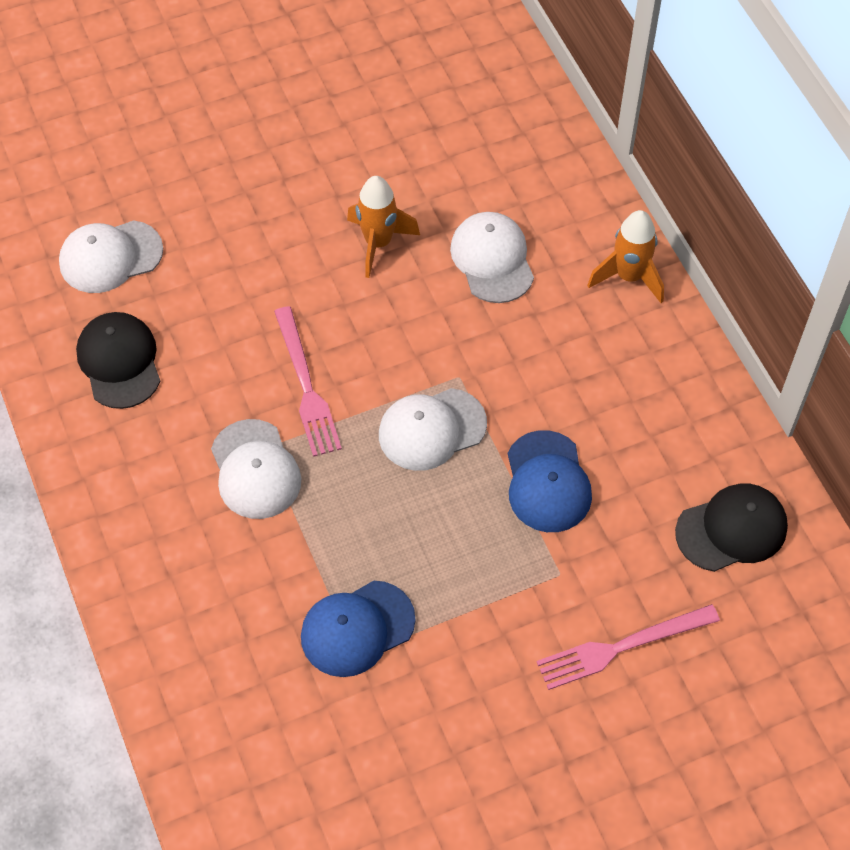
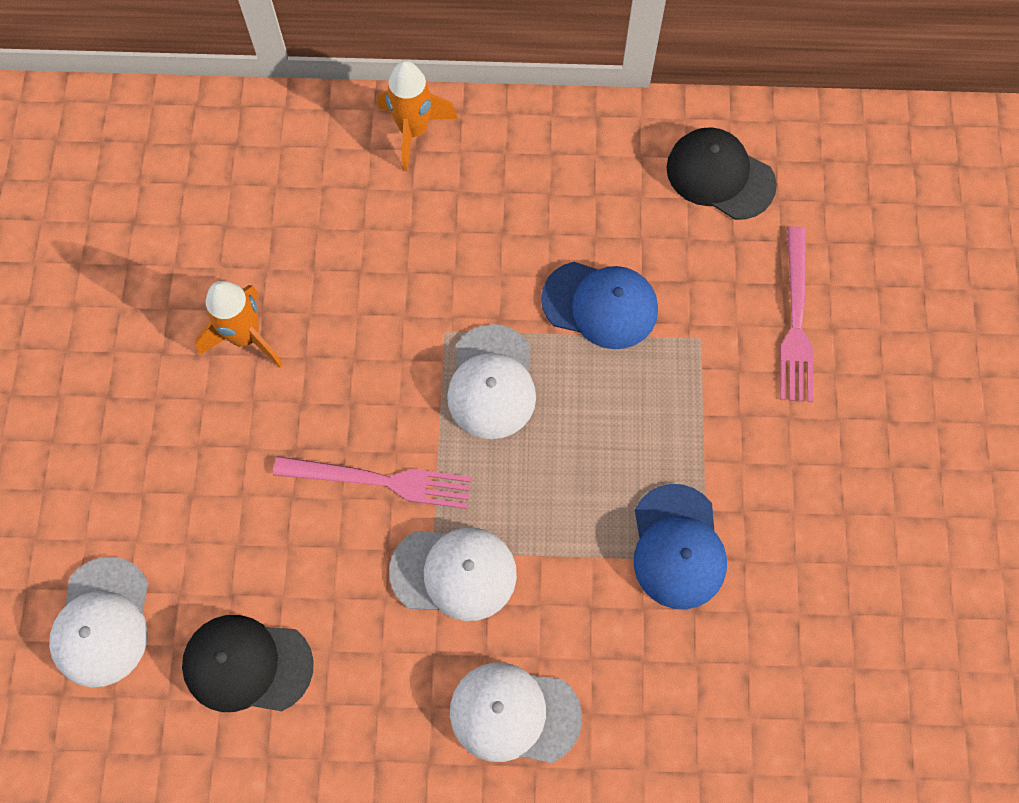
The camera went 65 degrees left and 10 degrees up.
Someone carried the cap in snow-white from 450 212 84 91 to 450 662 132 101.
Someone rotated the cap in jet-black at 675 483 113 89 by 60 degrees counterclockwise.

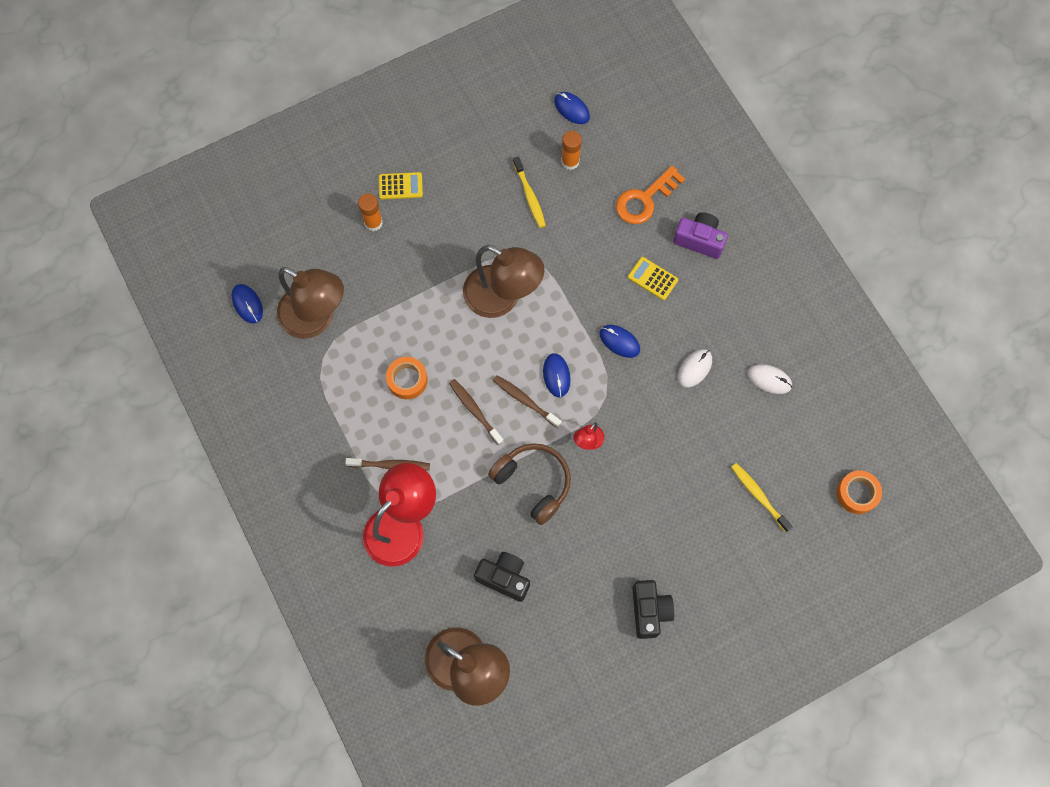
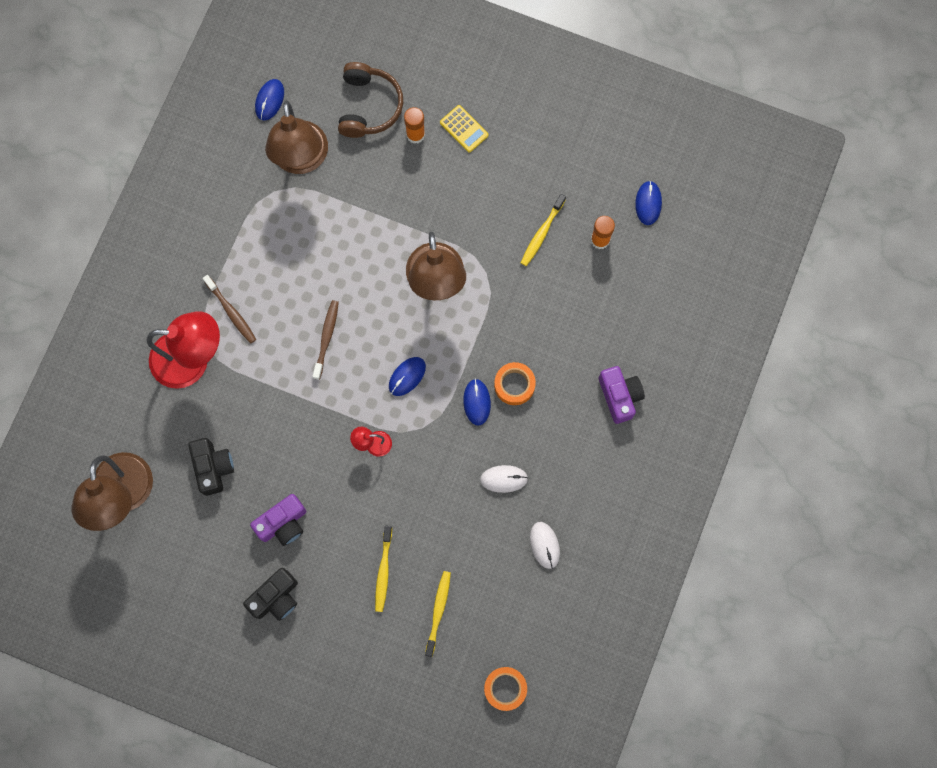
The camera went 50 degrees right and 5 degrees up.
Someone carried the roll of tape in orange from 386 357 42 42 to 494 362 42 43.
Someone carried the over-ear headphones in russet from 488 443 83 82 to 338 62 65 76.
Someone took away the dental brush in russet at 493 375 69 53.
Someone took away the latchkey in orange at 616 166 69 58.
Someone took away the calculator in golden at 628 257 50 43.
Someone put down the photo camera in violet at 250 494 56 52.
Someone put down the dental brush in golden at 375 526 17 86.

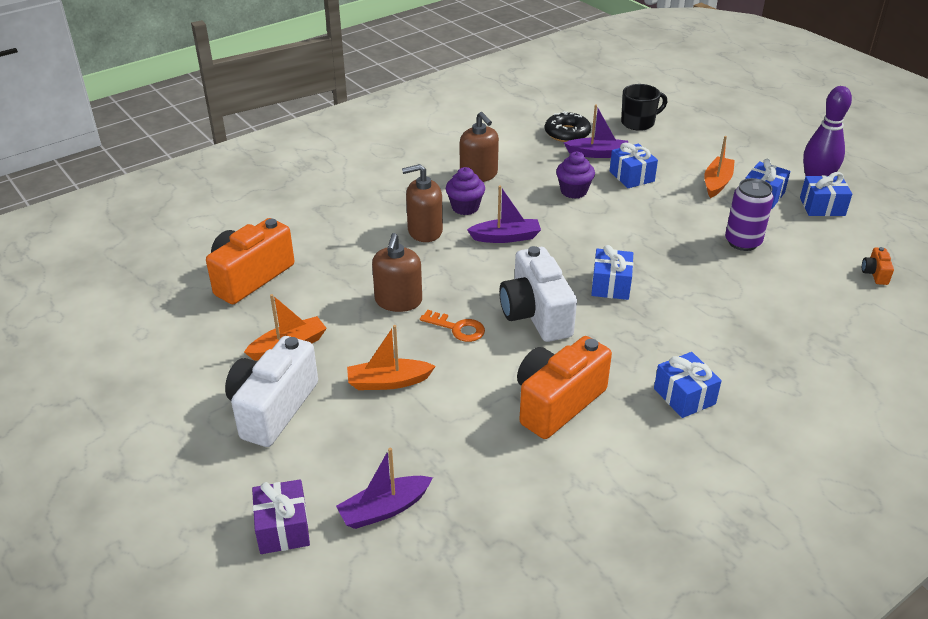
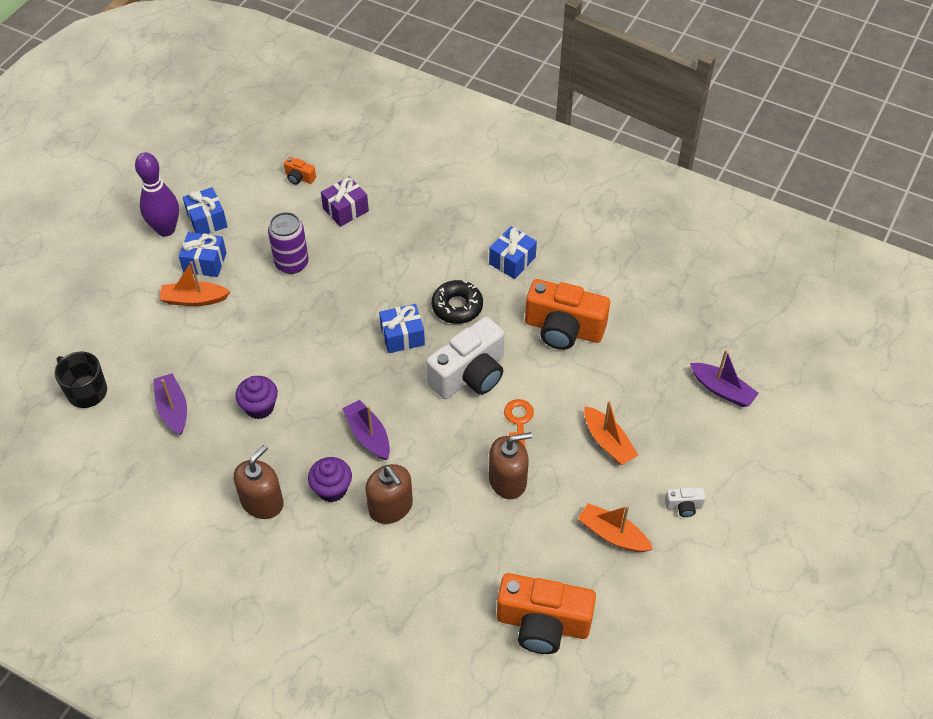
The camera went 115 degrees left and 15 degrees up.
Someone scaled the photo camera in snow-white at 225 336 93 111 by 0.42.
Someone carried the wrapped gift in violet from 252 479 58 75 to 321 177 48 50.
Someone carried the glazed donut in jet-black from 545 111 46 31 to 432 280 51 44.
Someone took away the wrapped gift in cobalt at 610 143 48 45.
Someone rotated the photo camera in orange at 862 247 32 38 by 45 degrees clockwise.

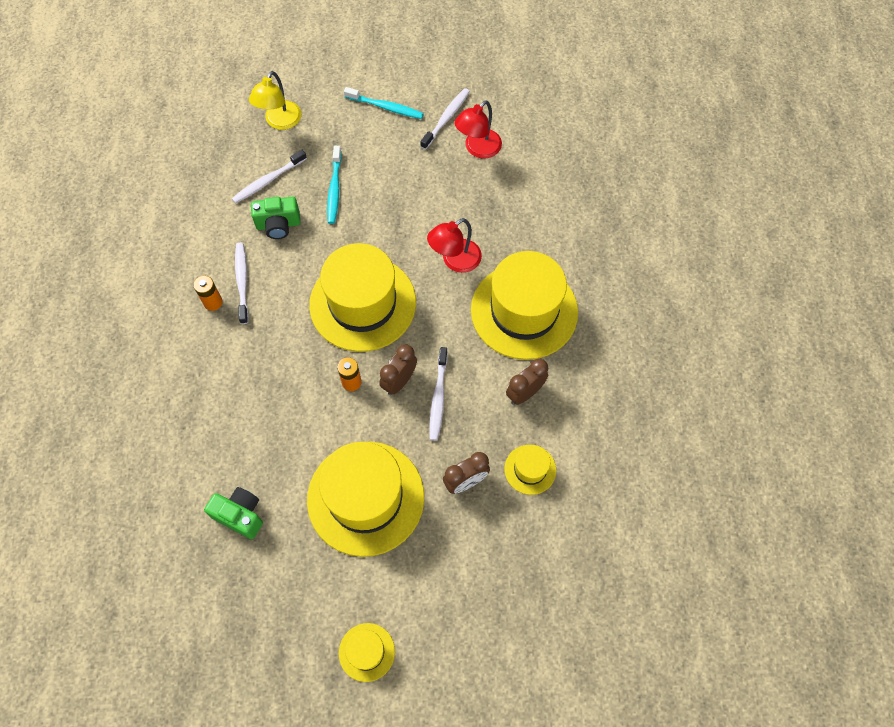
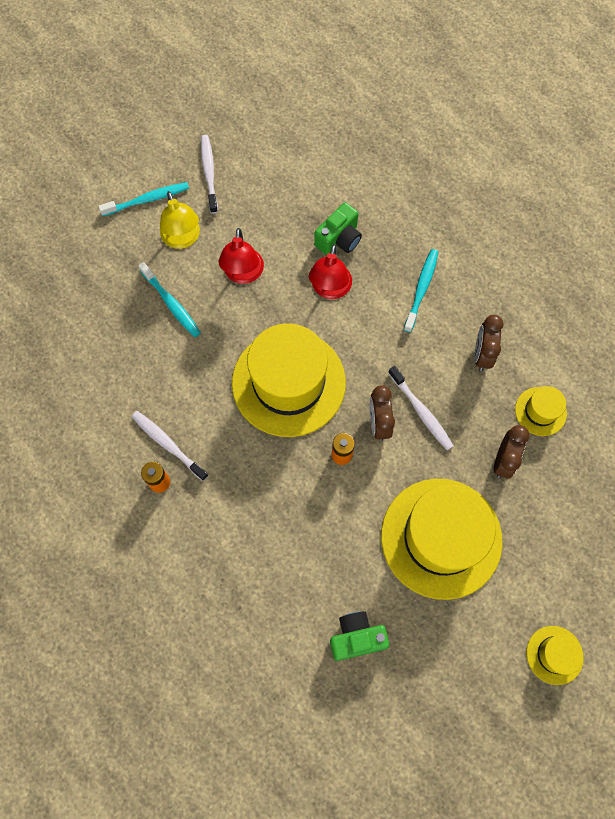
The camera went 40 degrees left and 5 degrees up.
Someone took away the dental brush in snow-white at 232 150 75 54.
Someone carried the reading lamp in golden from 249 71 52 59 to 160 191 40 58.
Someone carried the photo camera in leaf-green from 251 197 49 42 to 314 202 48 53.
Someone carried the reading lamp in scarlet from 454 100 48 59 to 219 228 45 56.
Someone swapped the top hat in golden at 471 251 107 109 for the dental brush in teal at 404 249 34 83.

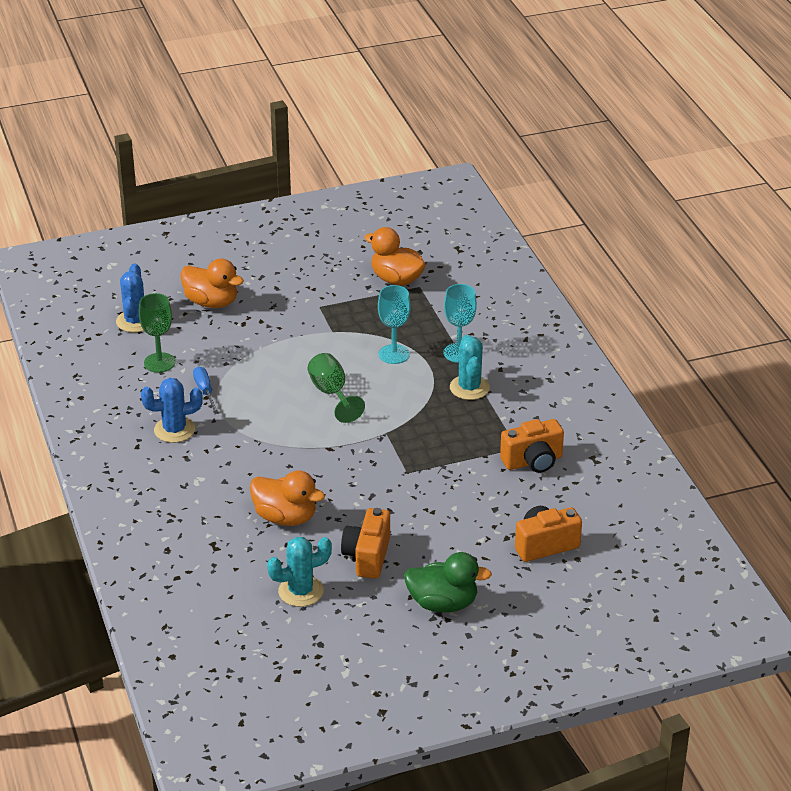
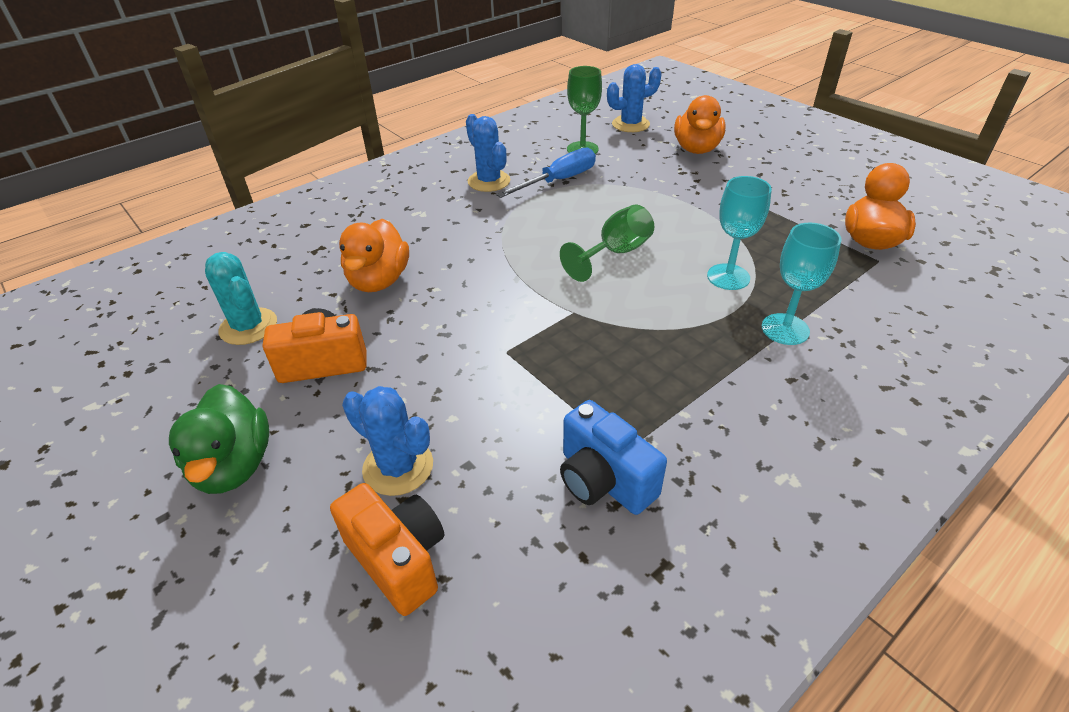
The camera went 70 degrees right and 5 degrees up.
Someone scaled the hand screwdriver in cobalt at 193 366 26 48 by 1.51.
Someone took away the cactus in teal at 450 335 40 65.
Someone repainted the photo camera in orange at 500 419 64 54, which became the photo camera in cobalt at 560 400 107 115.
Someone put down the cactus in cobalt at 342 386 91 110.

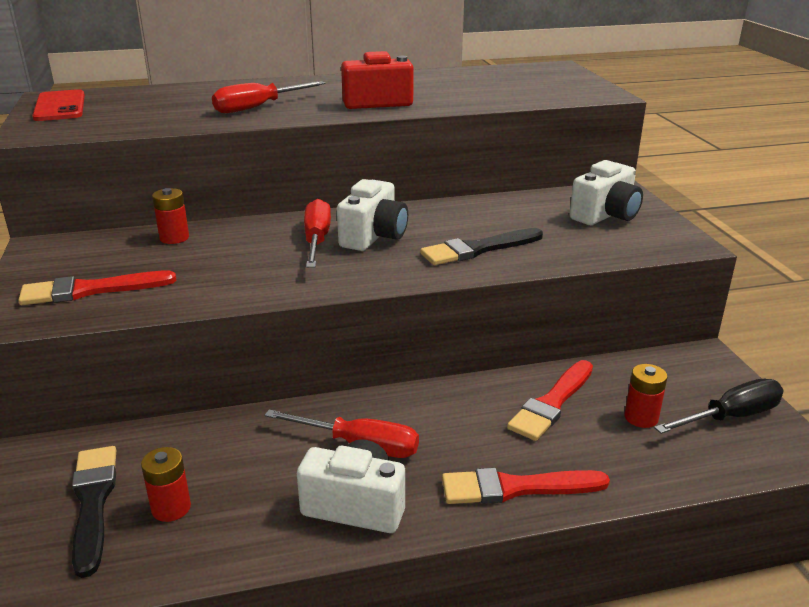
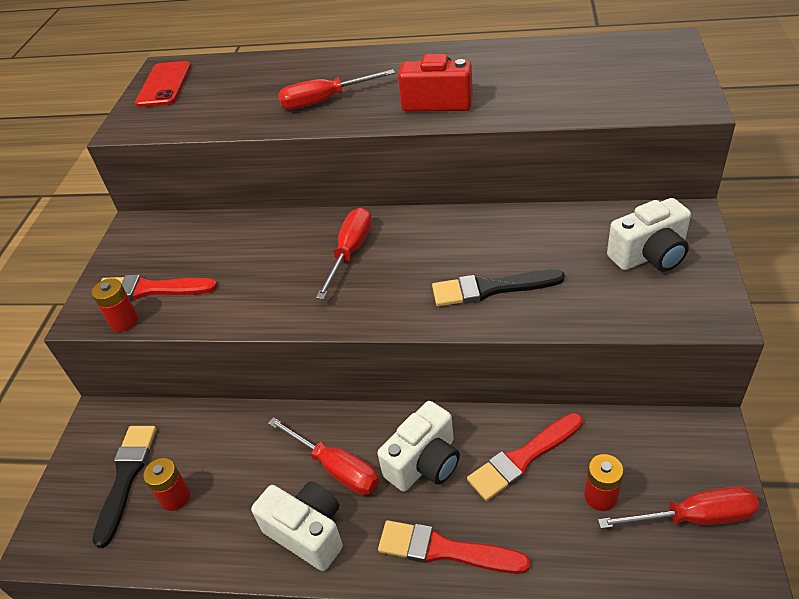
The camera went 25 degrees right and 15 degrees up.
Someone carried the power cell in scarlet from 152 188 37 56 to 92 278 46 54.
Someone carried the photo camera in snow-white from 337 179 71 72 to 378 401 82 91.
Someone repainted the hand screwdriver in jet-black at 654 379 130 55, which became the hand screwdriver in scarlet at 598 486 162 43.

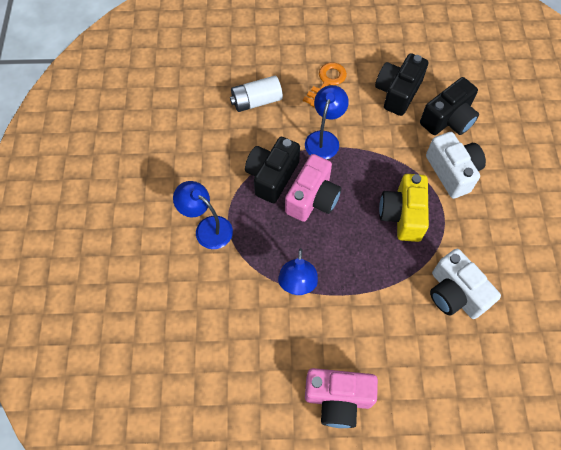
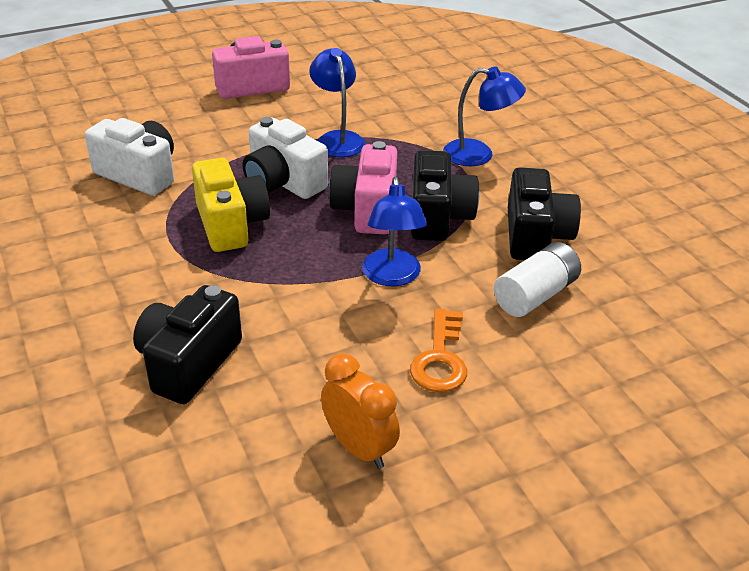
The camera went 155 degrees right and 25 degrees down.
Someone carried the photo camera in jet-black from 375 53 53 63 to 508 167 73 93.
Someone carried the photo camera in snow-white from 426 132 60 67 to 243 117 85 82.
Someone put down the bedside clock in orange at 321 353 79 116.

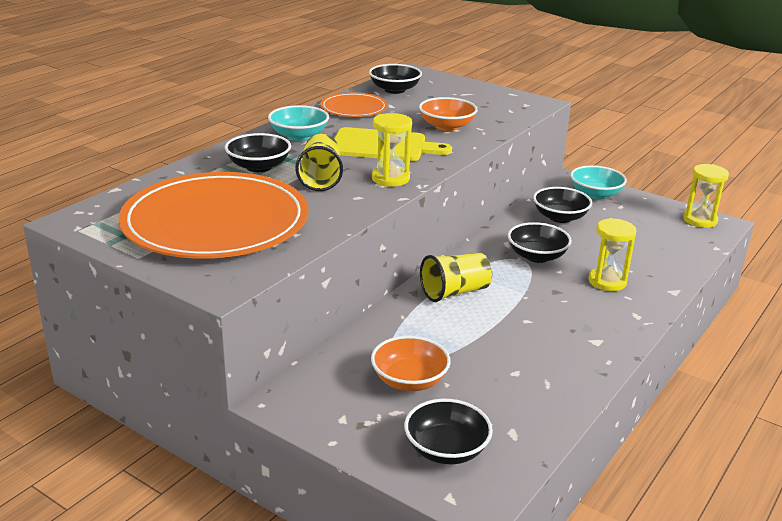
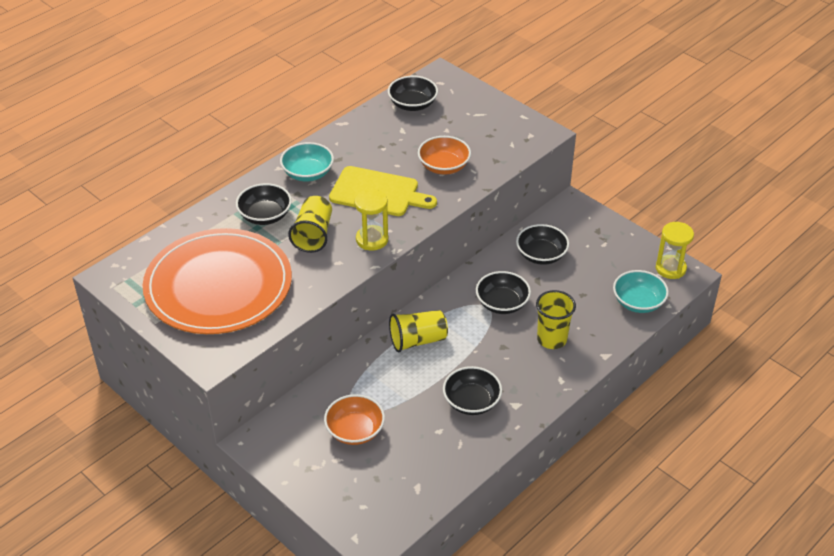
The camera went 10 degrees right and 15 degrees up.
Someone took away the plate in orange at 320 93 68 24.
Someone carried the serving bowl in jet-black from 404 399 89 65 to 443 366 59 49.
Someone carried the serving bowl in teal from 570 165 57 34 to 613 270 56 43.
Someone swapped the sand timer in golden at 589 218 48 73 for the cup in golden at 536 290 40 59.

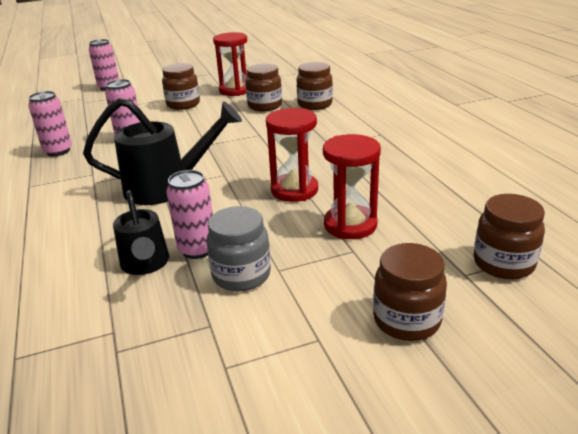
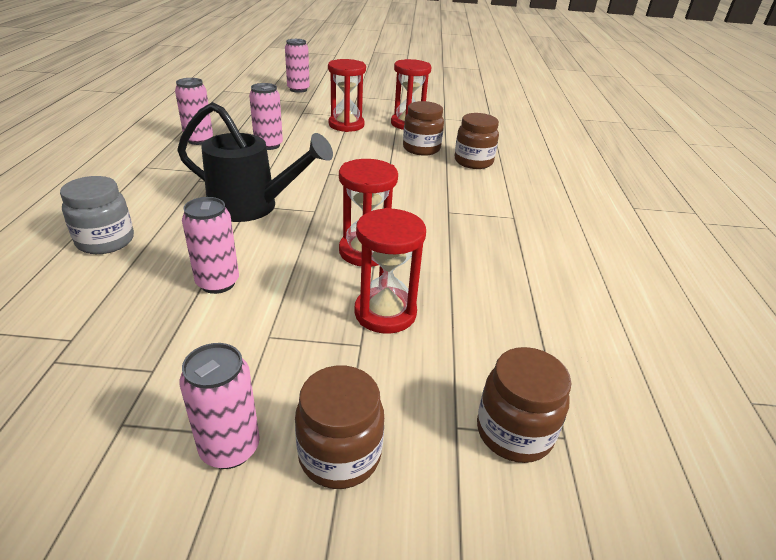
The camera went 20 degrees right and 5 degrees up.
Someone took away the watering can in jet-black at 113 190 56 85.
Someone swapped the preserve jar in russet at 162 63 38 47 for the sand timer in scarlet at 328 59 38 73.
Someone carried the preserve jar in gray from 207 206 64 86 to 60 176 74 78.
Someone put down the can in rose-pink at 180 343 80 126.

